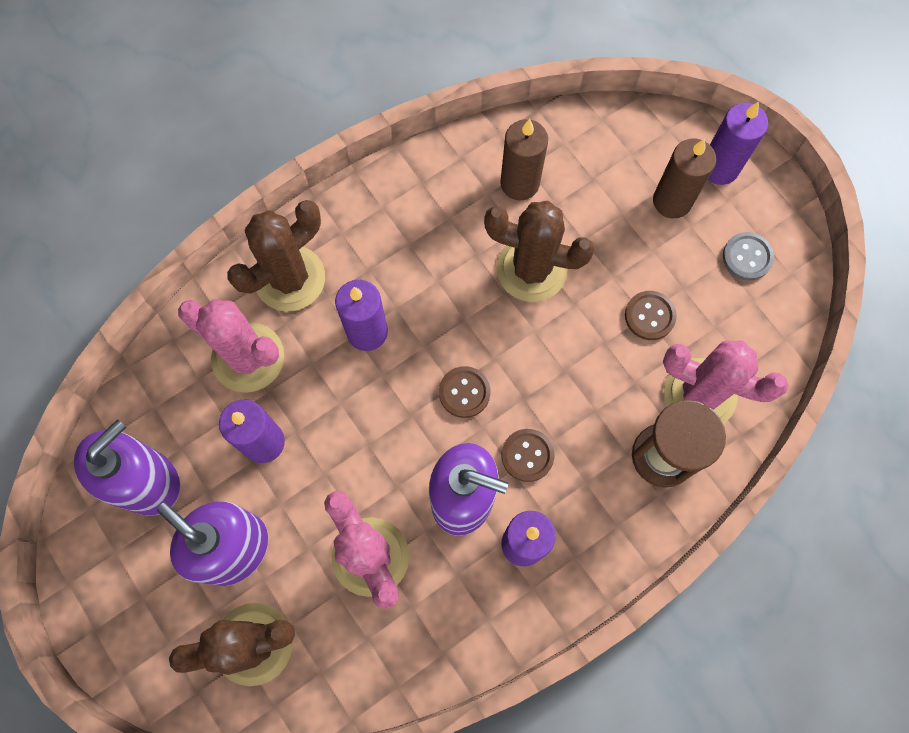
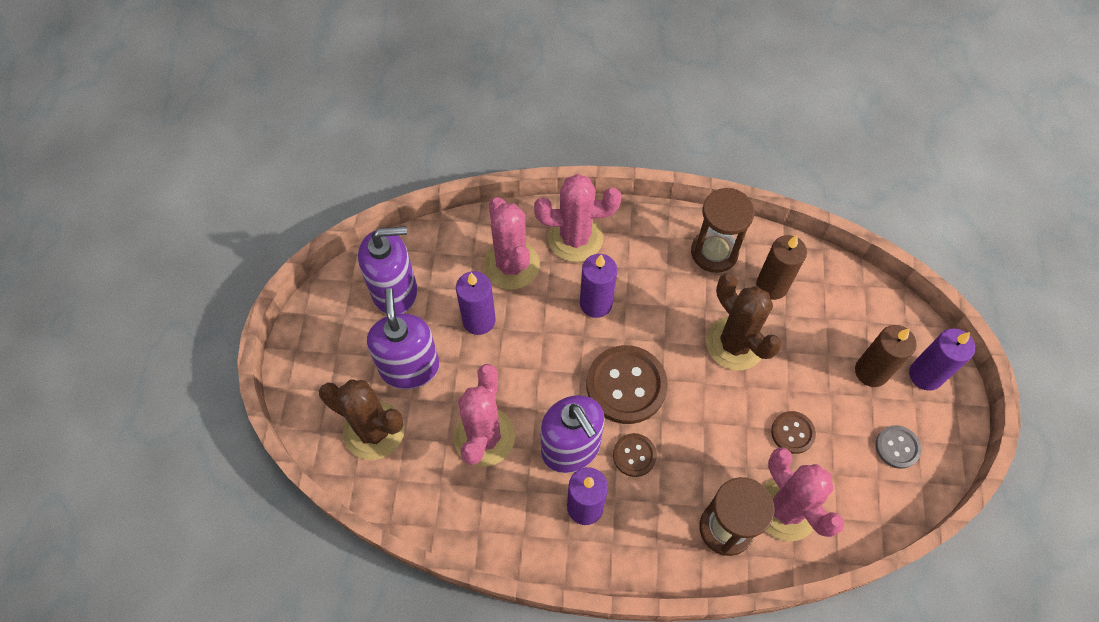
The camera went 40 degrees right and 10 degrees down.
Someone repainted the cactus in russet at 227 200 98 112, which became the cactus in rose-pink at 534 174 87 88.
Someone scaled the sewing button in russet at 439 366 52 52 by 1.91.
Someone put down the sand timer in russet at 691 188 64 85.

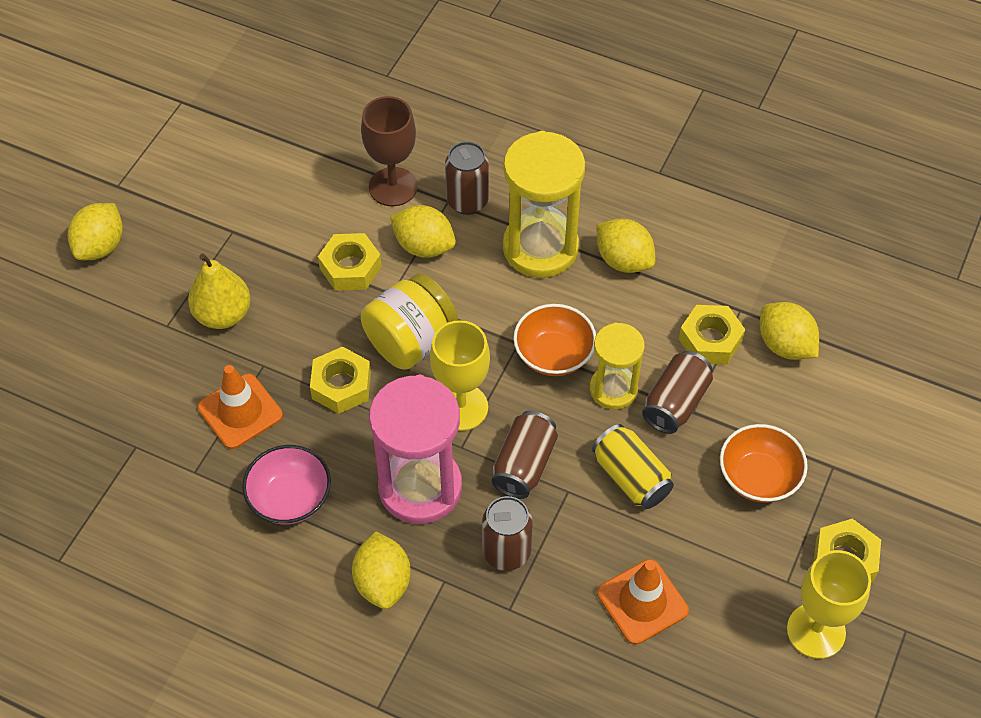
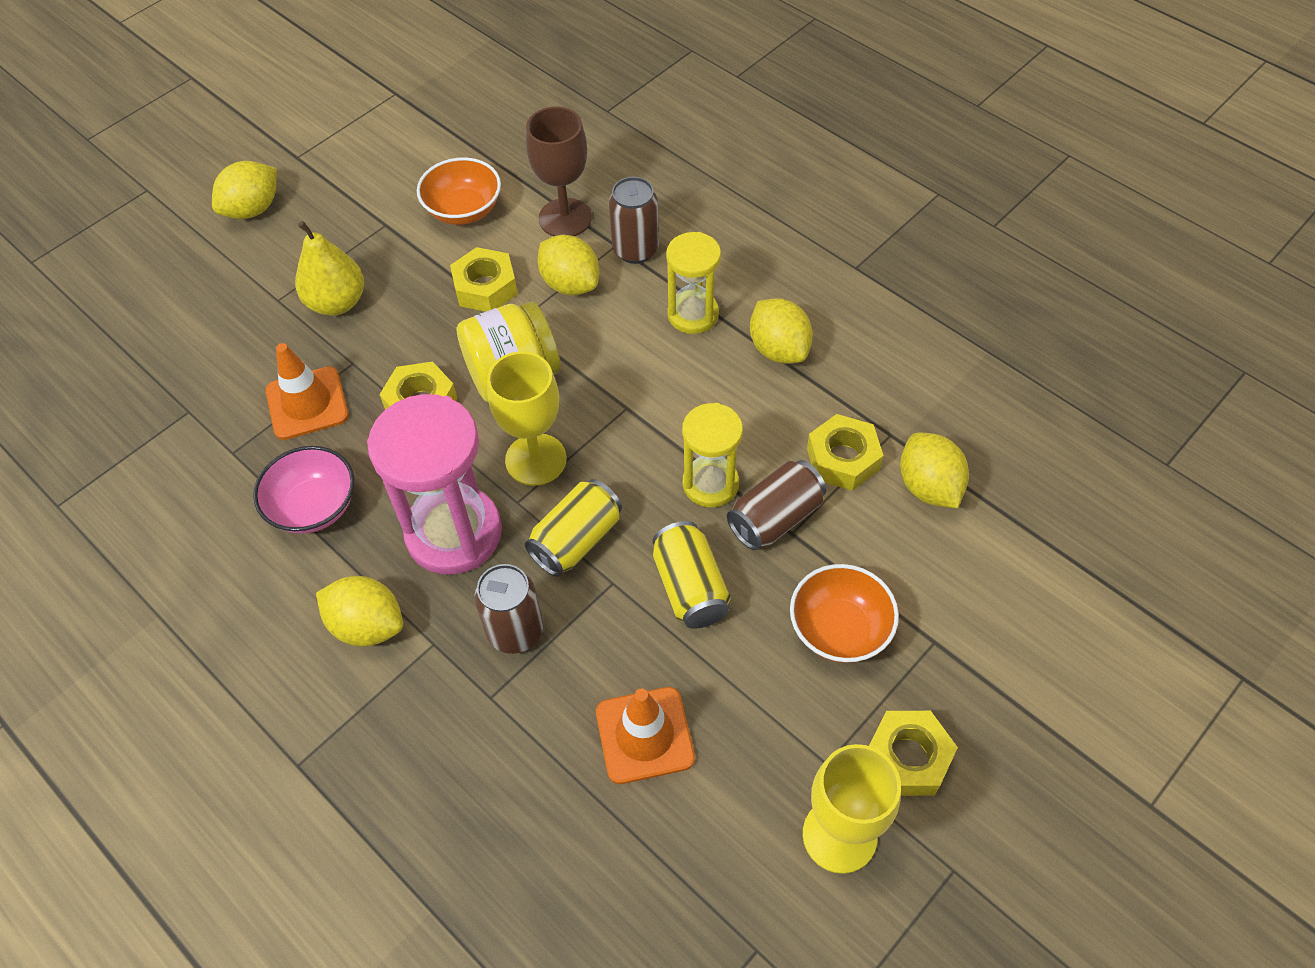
The camera went 20 degrees right and 0 degrees up.
Someone rotated the toy lemon in golden at 352 531 59 78 by 75 degrees counterclockwise.
Someone repainted the can in russet at 491 411 67 88, which became the can in golden at 525 479 97 98.
Someone scaled the sand timer in golden at 503 131 82 147 by 0.60.
Someone carried the serving bowl in orange from 513 304 83 72 to 417 157 84 68.

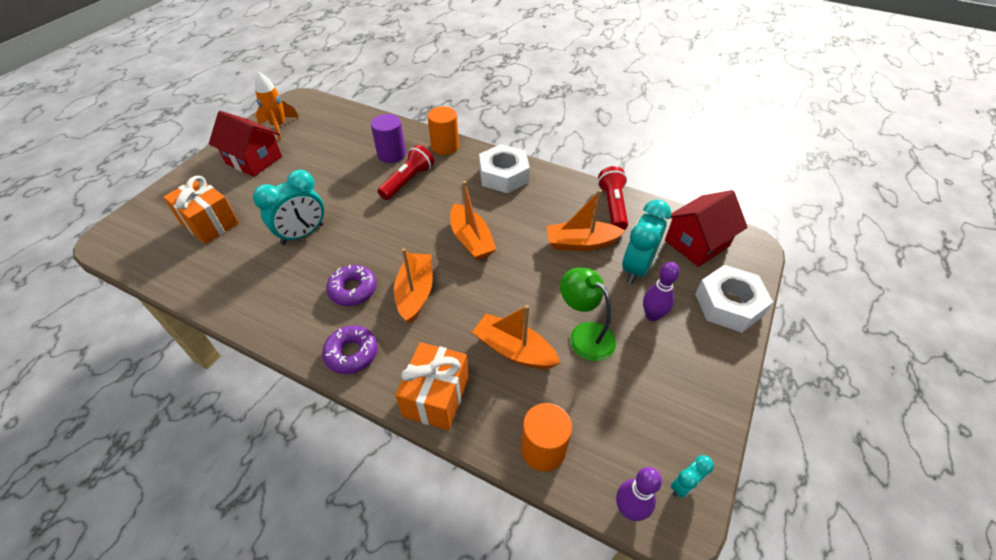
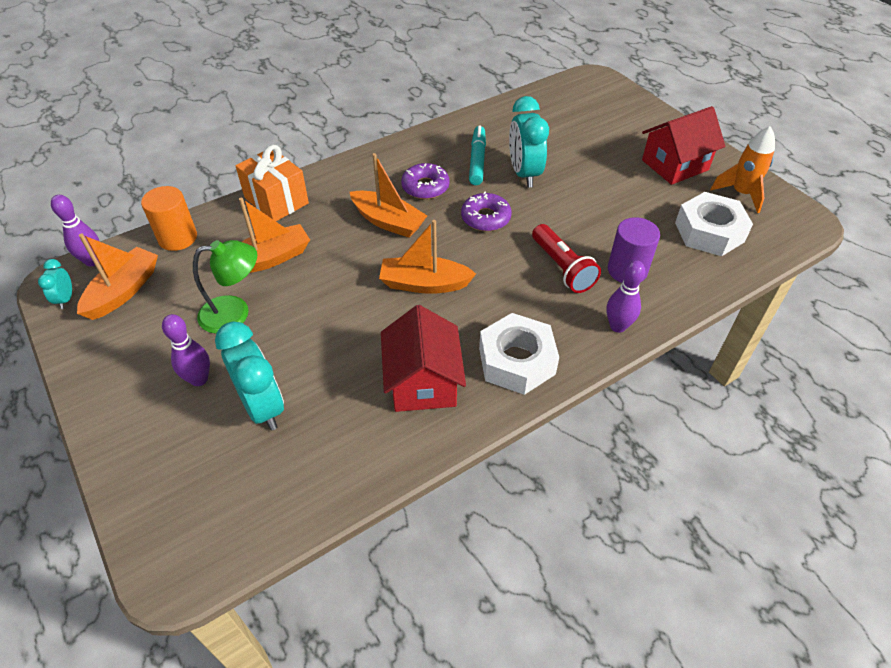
The camera went 120 degrees right and 0 degrees up.
Someone took away the wrapped gift in orange at 163 176 76 68.
Someone carried the glazed donut in violet from 322 325 56 49 to 461 192 51 39.
Someone swapped the cylinder in orange at 427 106 32 49 for the skittle in violet at 607 260 38 73.
Someone carried the boat in orange from 546 189 79 62 to 77 234 81 86.
Someone took away the torch in scarlet at 598 166 30 64.
Someone carried the toy house in scarlet from 665 190 83 77 to 381 305 85 107.
Someone carried the hexagon nut in snow-white from 695 265 78 67 to 675 192 78 64.
Someone put down the felt pen in teal at 469 126 17 59.

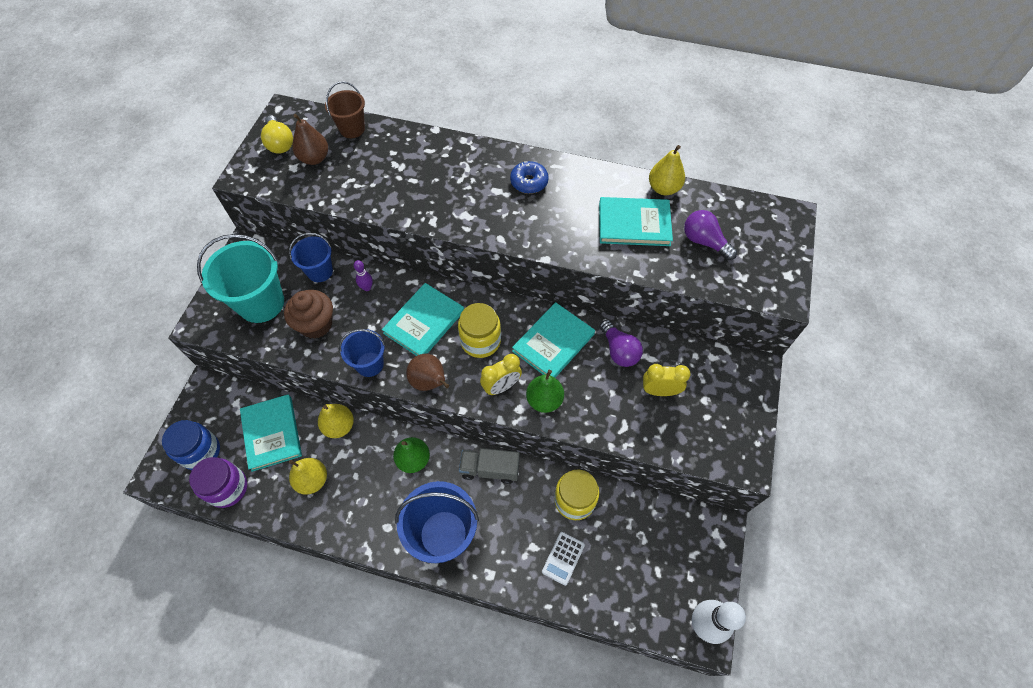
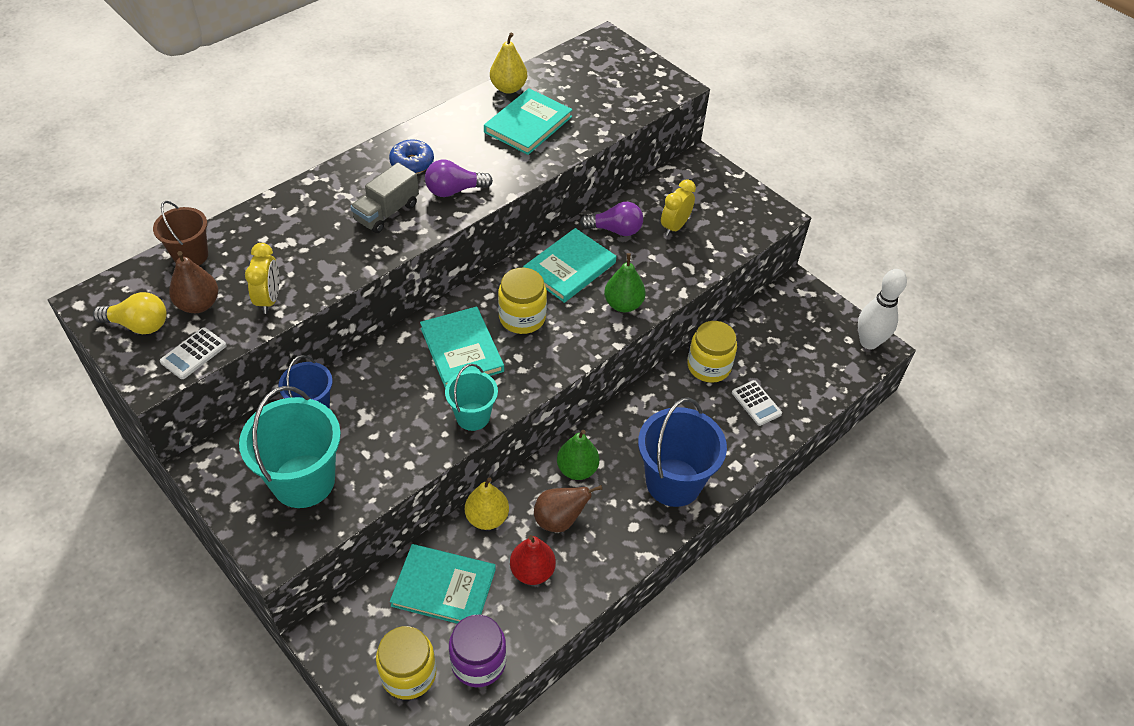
The camera went 60 degrees left and 10 degrees down.
Someone repainted the preserve jar in cobalt at 162 420 58 50, which became the preserve jar in golden at 376 626 61 74.
Someone took away the muffin in russet at 284 290 49 49.
Someone repainted the toy pear in golden at 289 458 38 37, which became the toy pear in scarlet at 510 535 46 50.
Someone repainted the pail in cobalt at 339 329 46 48, which became the pail in teal at 445 364 53 67.
Someone took away the skittle in violet at 354 260 19 31.
Someone carried the toy pear in russet from 406 353 43 38 to 534 485 69 47.
Someone carried the truck in gray from 459 448 61 36 to 350 163 69 70.
Someone carried the bedside clock in golden from 480 354 42 41 to 245 243 34 71.
Someone rotated the hardcover in teal at 512 302 83 76 by 60 degrees clockwise.
Someone carried the bulb in violet from 684 210 53 50 to 425 160 68 37.
Someone put down the calculator in snow-white at 160 327 67 52.

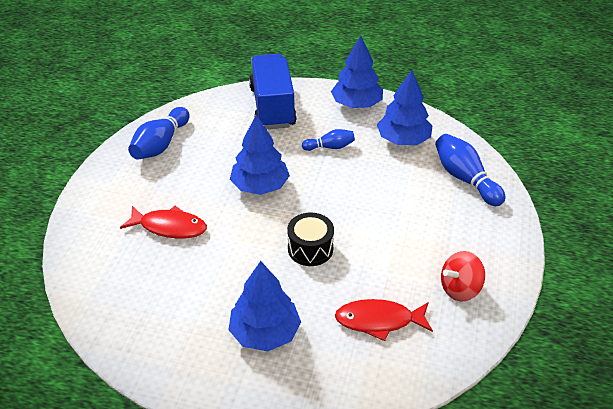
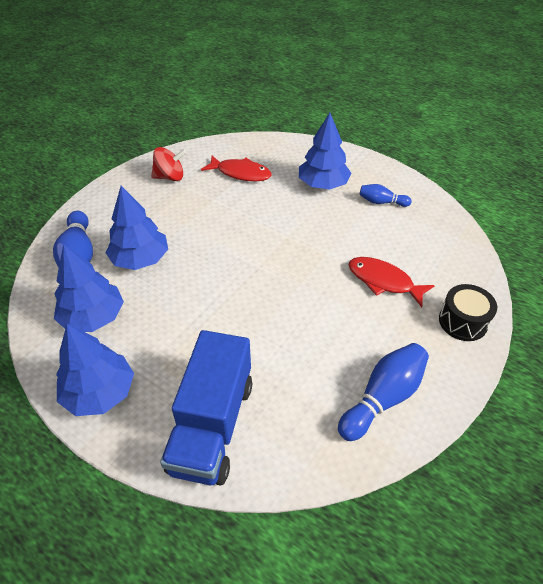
The camera went 160 degrees left and 5 degrees up.
Someone carried the toy tree in cobalt from 230 115 60 80 to 106 186 62 84.
Someone carried the drum in jet-black from 287 213 47 53 to 439 284 58 57.
Someone carried the skittle in cobalt from 302 129 53 22 to 359 184 53 23.

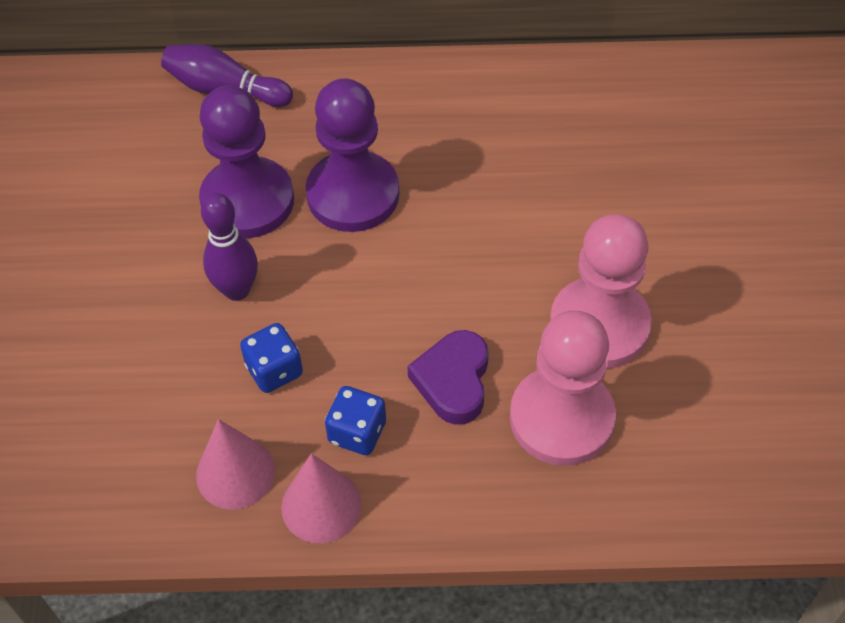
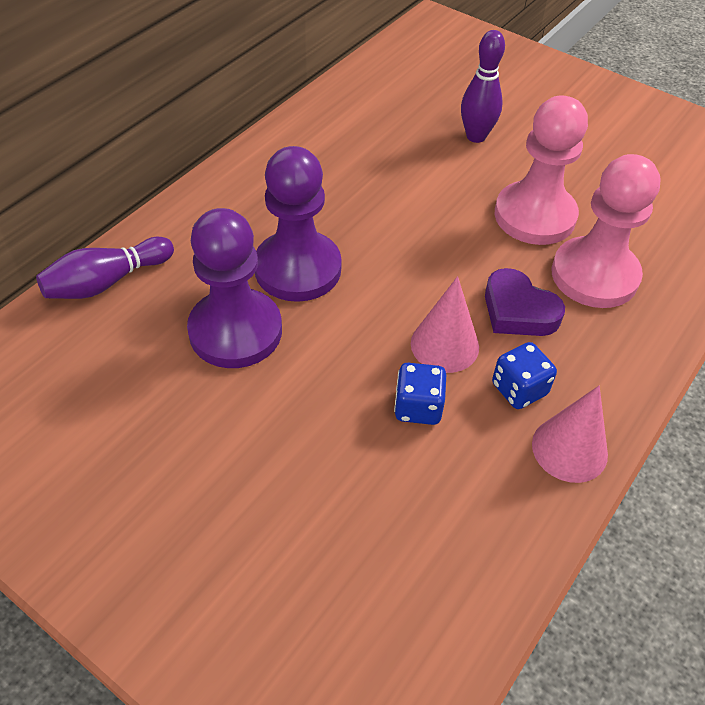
The camera went 55 degrees left and 5 degrees down.
Someone carried the solid cone in rose-pink from 196 419 79 91 to 411 276 68 97.
Someone carried the skittle in violet from 201 193 57 108 to 461 30 44 113.

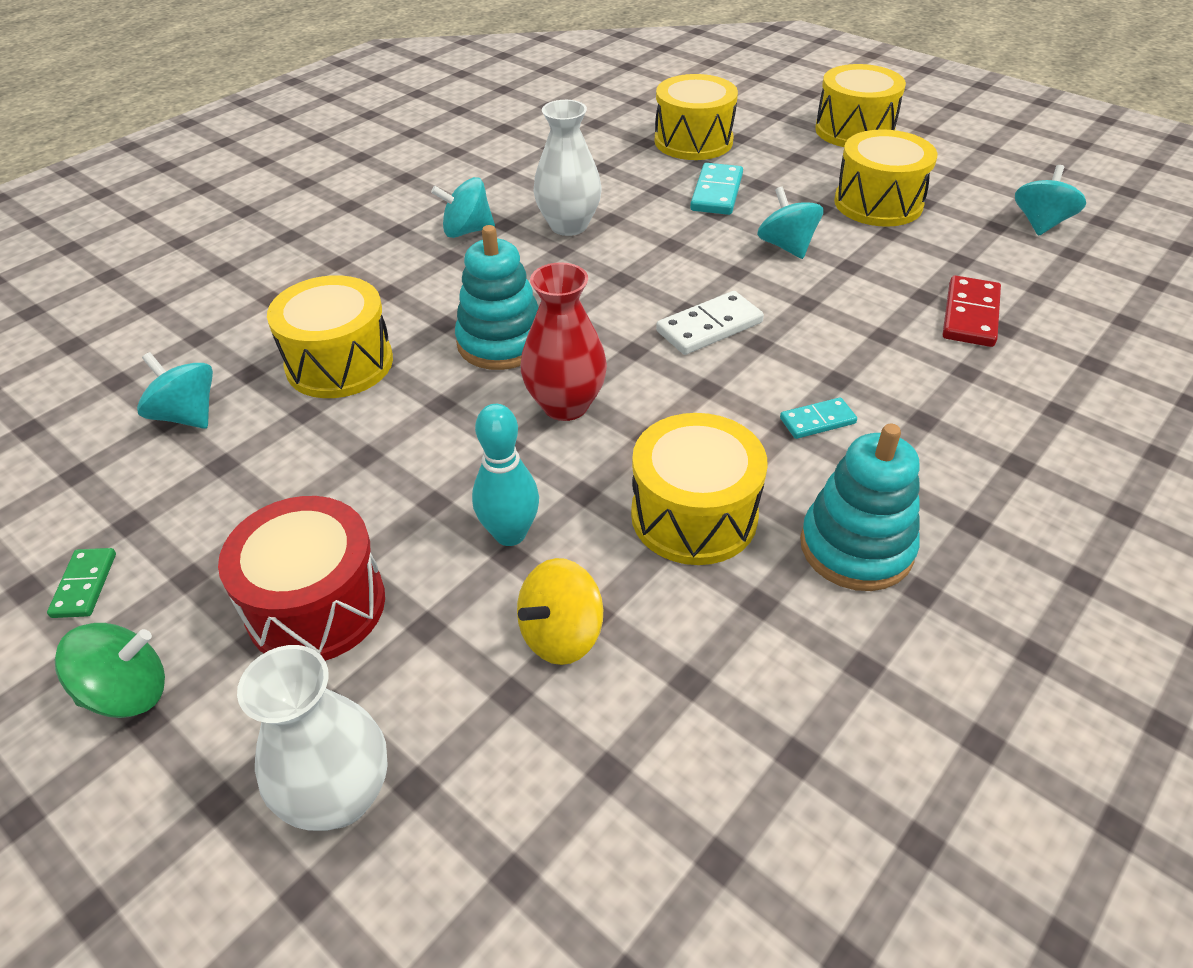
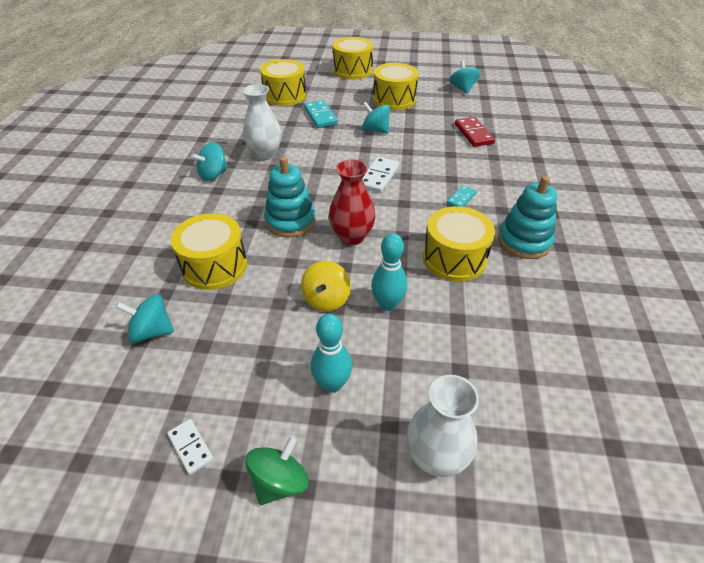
The camera went 35 degrees left and 0 degrees up.
Someone repainted the domino piece in leaf-green at 47 548 69 70, which became the domino piece in snow-white at 167 419 47 56.
Someone swapped the drum in scarlet at 218 496 167 165 for the skittle in teal at 311 314 41 79.
Someone carried the toy top in golden from 517 558 86 107 to 301 261 50 50.

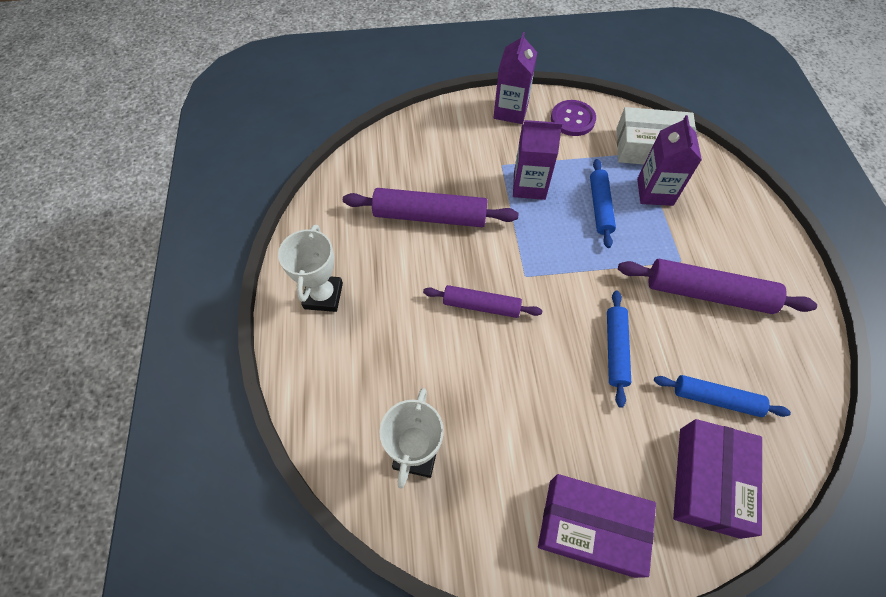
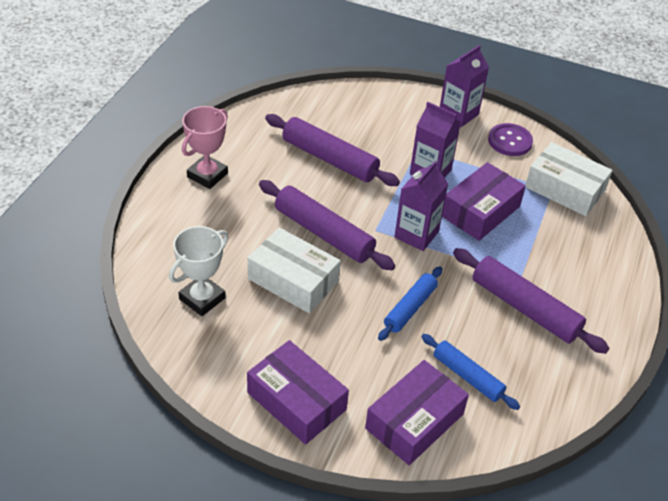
The camera went 25 degrees right and 15 degrees down.
Someone repainted the trophy in snow-white at 278 225 65 87, which became the trophy in rose-pink at 182 106 46 83.
Someone scaled the rolling pin in violet at 423 285 119 33 by 1.60.
Someone swapped the rolling pin in cobalt at 590 159 26 89 for the parcel in violet at 442 162 84 79.
Someone carried the milk carton in violet from 637 115 65 91 to 394 161 55 90.
Someone put down the parcel in snow-white at 248 228 93 85.

